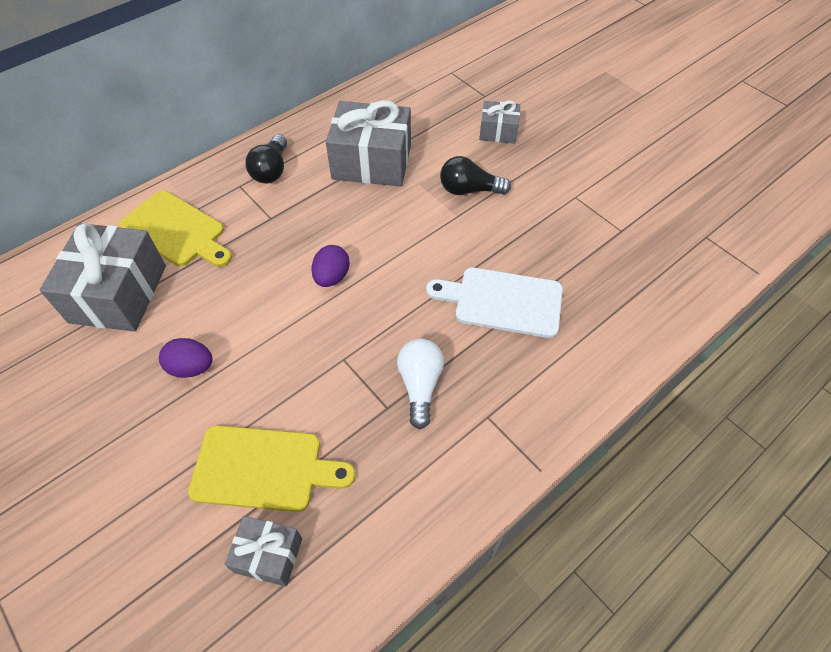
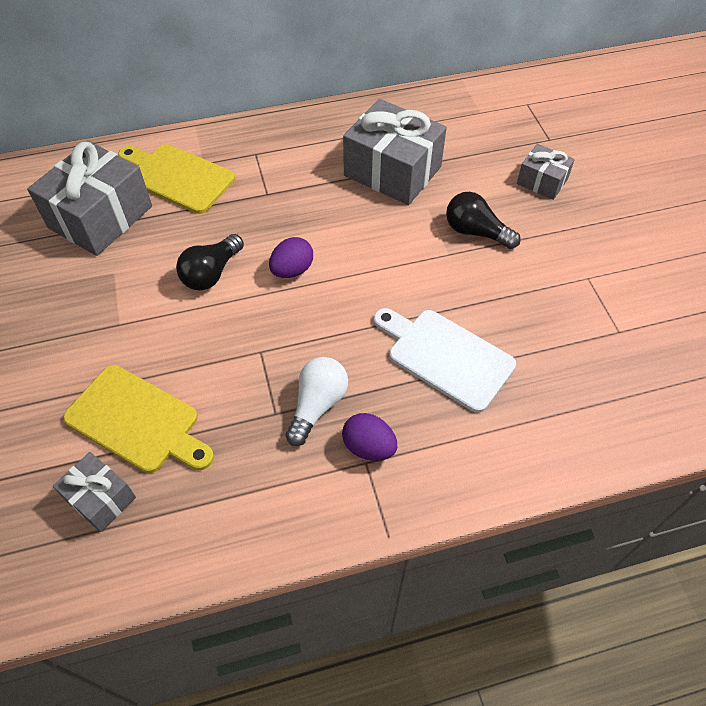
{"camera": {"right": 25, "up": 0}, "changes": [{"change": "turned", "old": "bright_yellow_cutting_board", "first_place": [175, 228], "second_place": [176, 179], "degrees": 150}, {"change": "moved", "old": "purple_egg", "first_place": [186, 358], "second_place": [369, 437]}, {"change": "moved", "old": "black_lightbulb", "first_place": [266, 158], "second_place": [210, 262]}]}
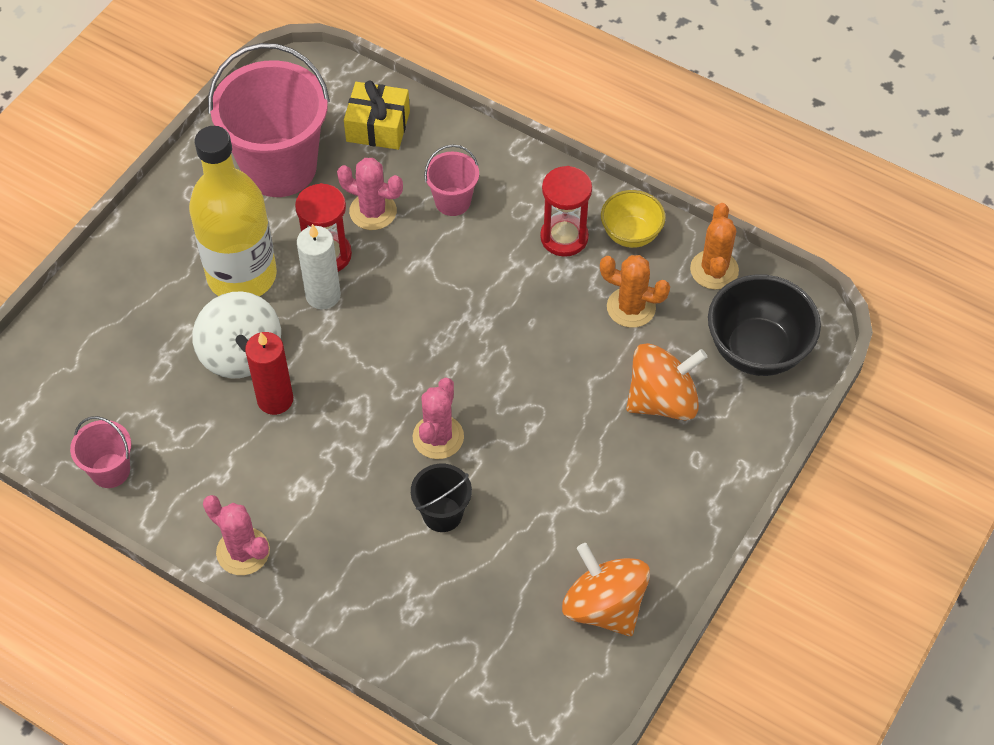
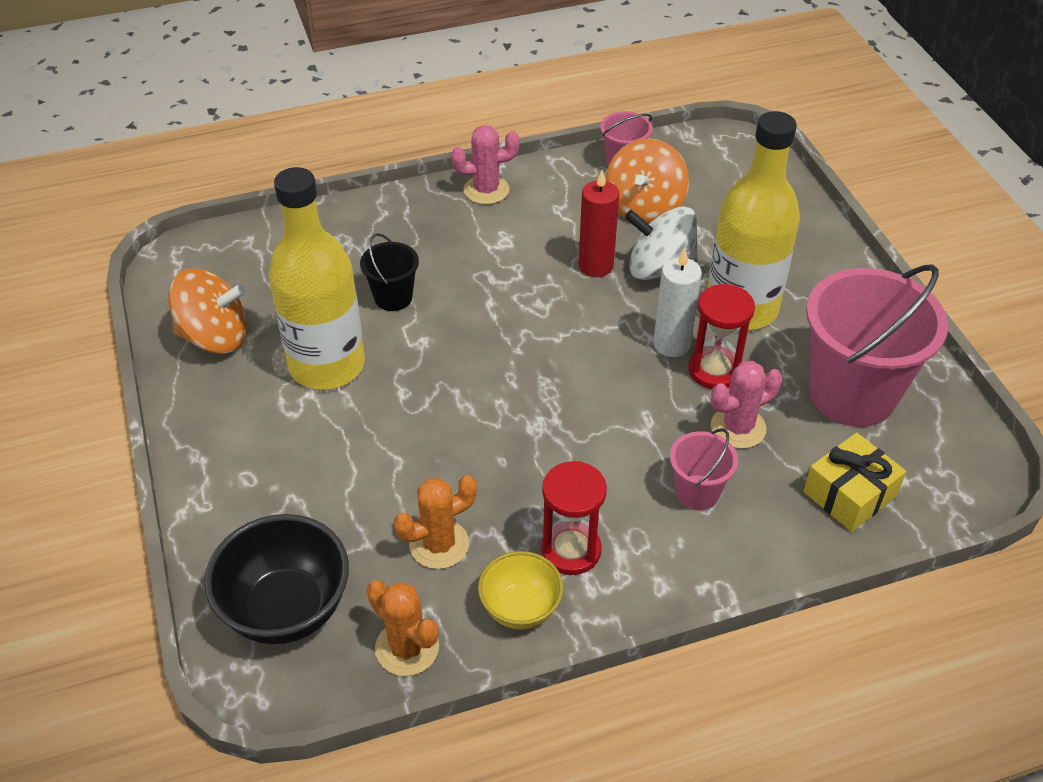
{"camera": {"right": 130, "up": -10}, "changes": [{"change": "removed", "old": "rosy_prickly_plant", "first_place": [438, 418]}, {"change": "moved", "old": "orange-coloured_toy_top", "first_place": [666, 381], "second_place": [647, 181]}, {"change": "added", "new": "bright_yellow_drink_bottle", "second_place": [316, 278]}]}
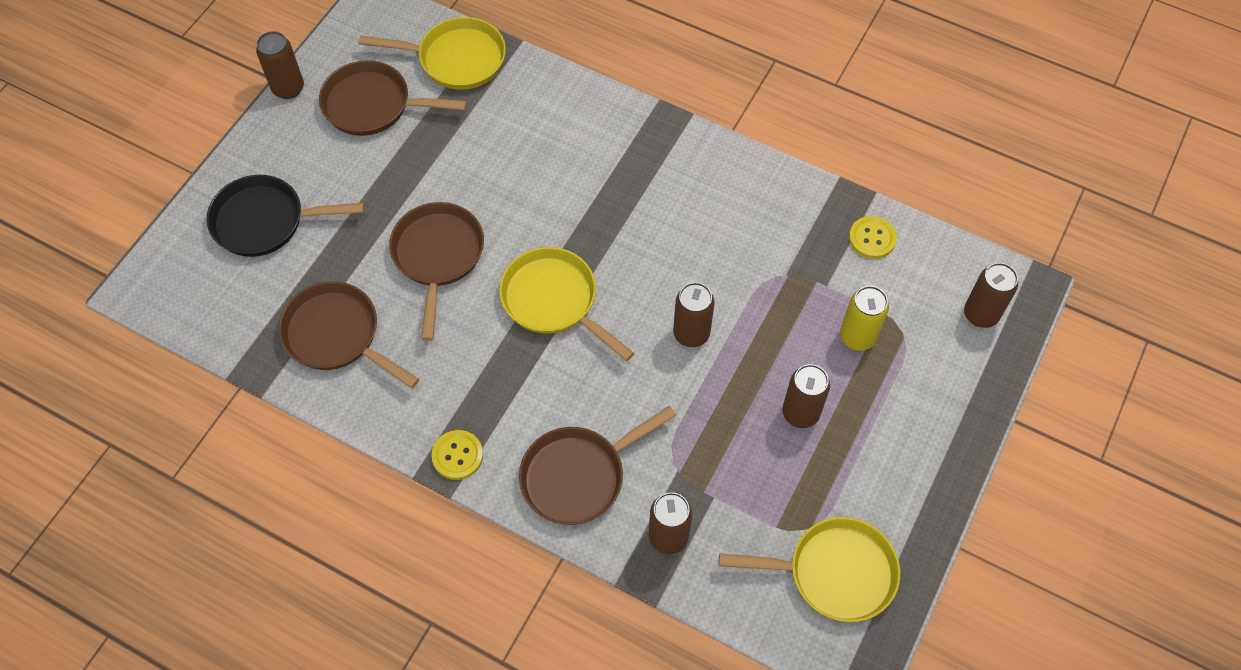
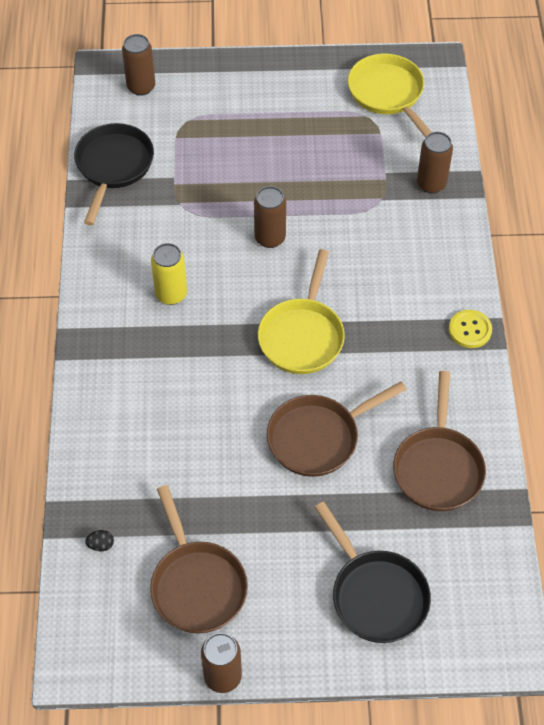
{"camera": {"right": -120, "up": -5}, "changes": [{"change": "replaced", "old": "bright_yellow_skillet", "new": "black_egg", "first_place": [432, 53], "second_place": [99, 540]}, {"change": "removed", "old": "brown_skillet", "first_place": [597, 465]}, {"change": "removed", "old": "brown_can", "first_place": [806, 396]}, {"change": "moved", "old": "bright_yellow_can", "first_place": [864, 318], "second_place": [169, 274]}, {"change": "replaced", "old": "bright_yellow_sewing_button", "new": "black_skillet", "first_place": [873, 237], "second_place": [114, 174]}]}
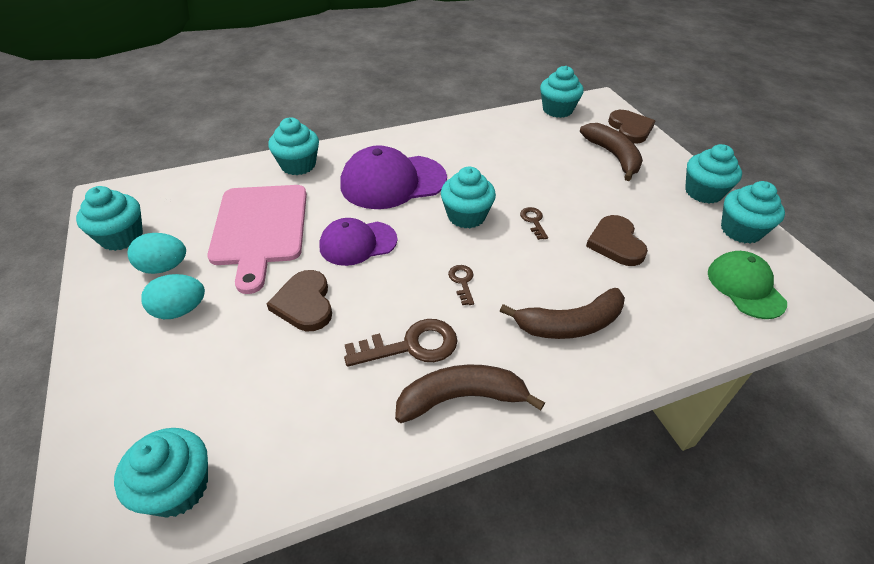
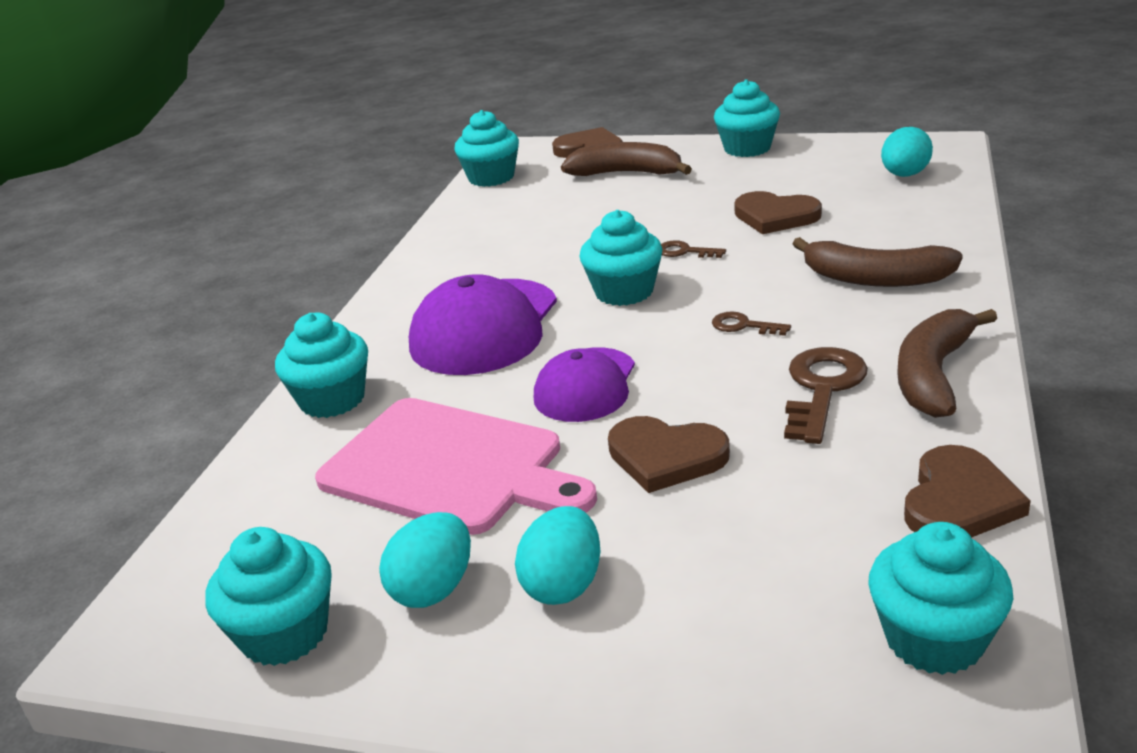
{"camera": {"right": -50, "up": -15}, "changes": [{"change": "turned", "old": "brown_toy_banana", "first_place": [562, 313], "second_place": [878, 262], "degrees": 90}, {"change": "replaced", "old": "green_peaked_cap", "new": "aqua_egg", "first_place": [747, 285], "second_place": [907, 152]}, {"change": "removed", "old": "aqua_cupcake", "first_place": [753, 212]}, {"change": "added", "new": "brown_heart", "second_place": [967, 491]}]}
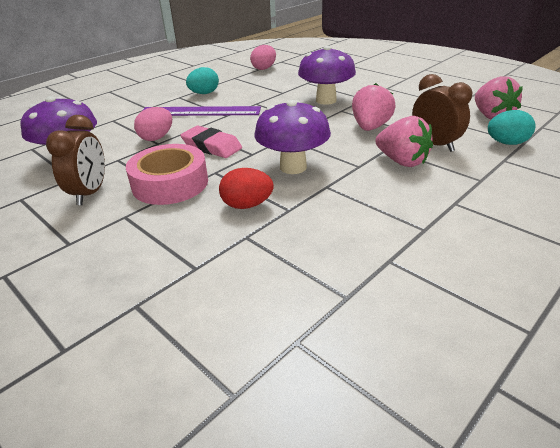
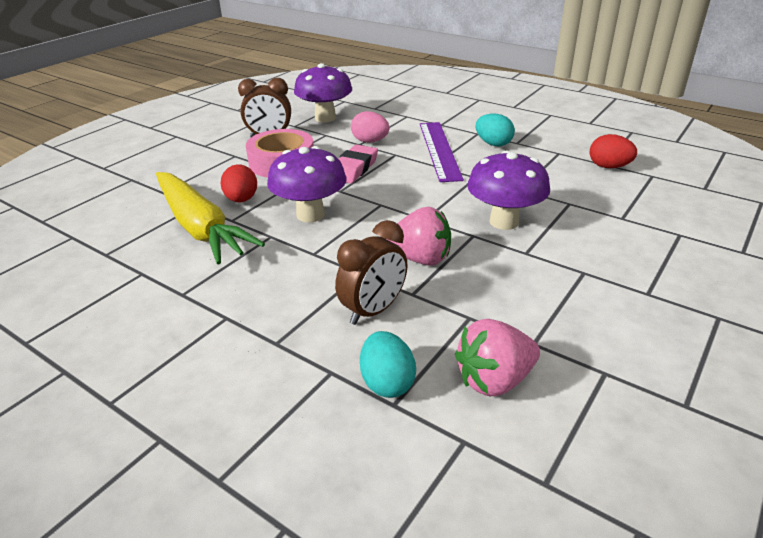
{"camera": {"right": 80, "up": 0}, "changes": [{"change": "recoloured", "old": "rosy_egg", "new": "scarlet_egg", "first_place": [263, 57], "second_place": [613, 151]}, {"change": "removed", "old": "rosy_strawberry", "first_place": [404, 141]}, {"change": "added", "new": "bright_yellow_toy_carrot", "second_place": [210, 218]}]}
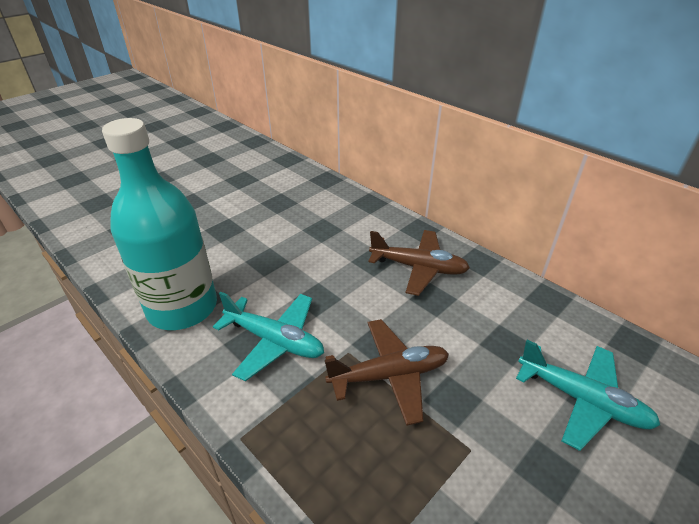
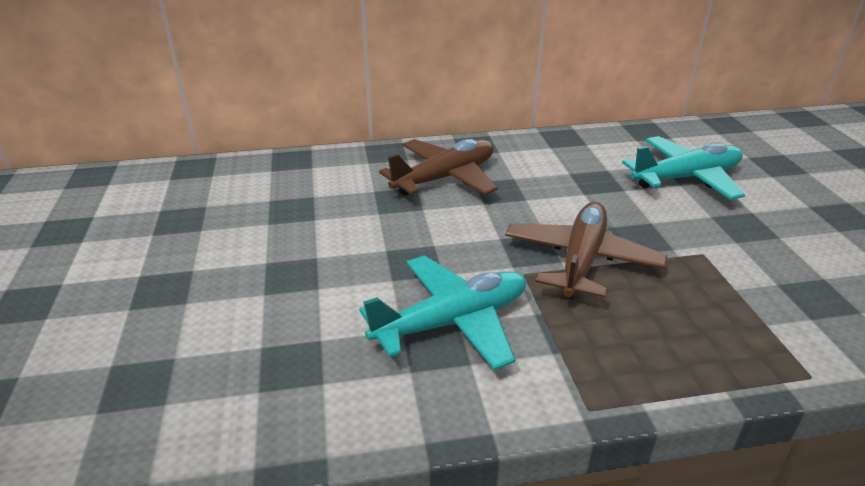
{"camera": {"right": -55, "up": -5}, "changes": [{"change": "removed", "old": "aqua_drink_bottle", "first_place": [159, 224]}]}
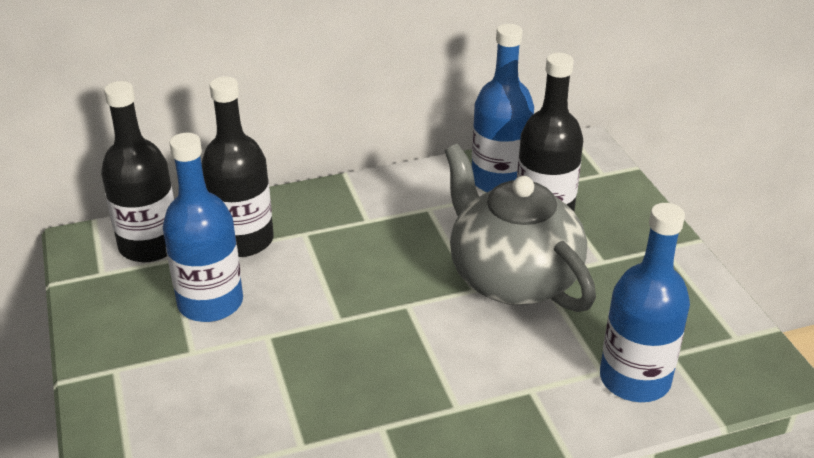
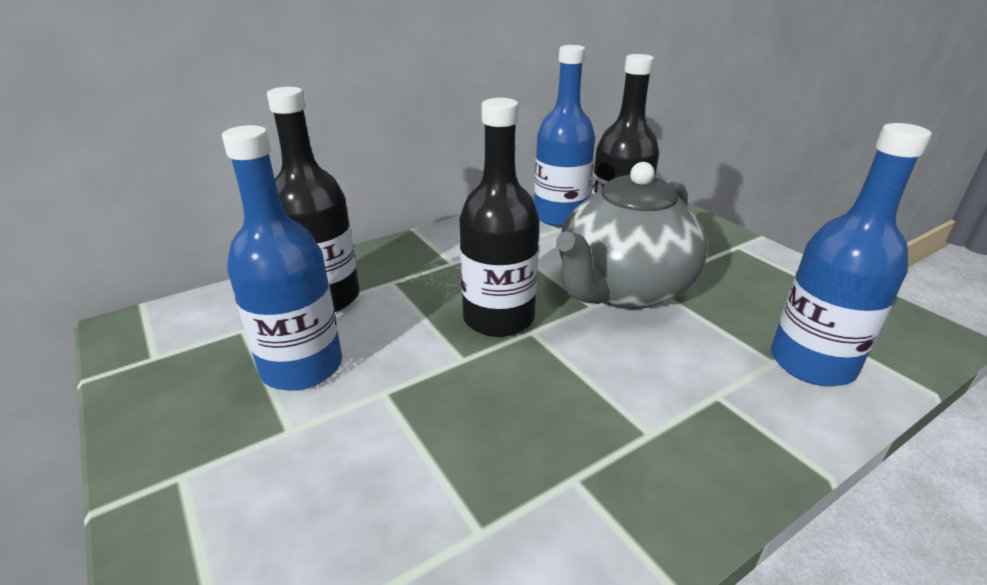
{"camera": {"right": -15, "up": -5}, "changes": [{"change": "moved", "old": "black_drink_bottle", "first_place": [137, 171], "second_place": [500, 217]}, {"change": "turned", "old": "ash-grey_tea_pot", "first_place": [520, 228], "second_place": [632, 235], "degrees": -90}]}
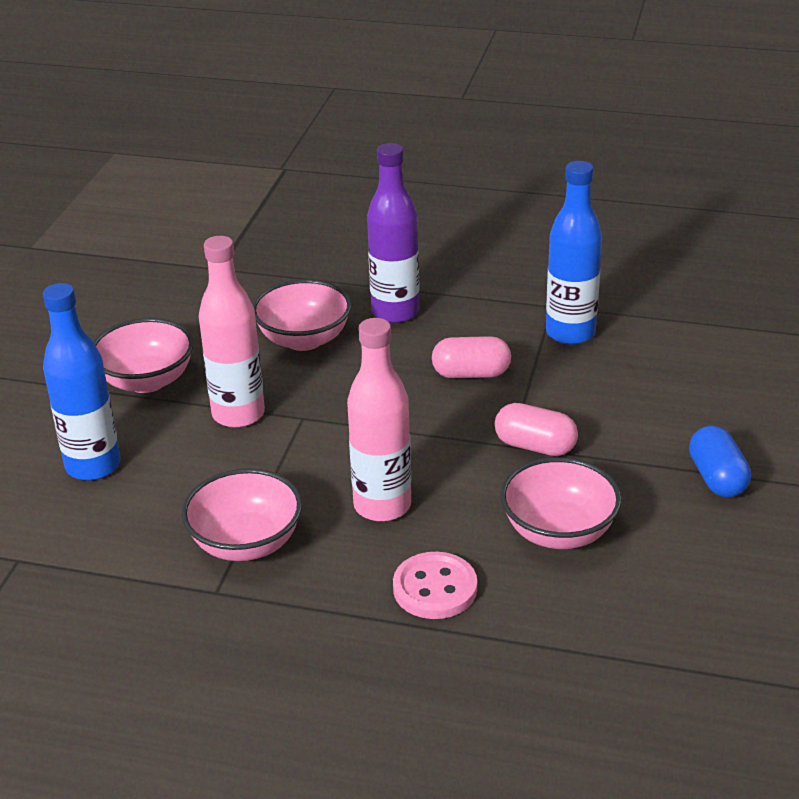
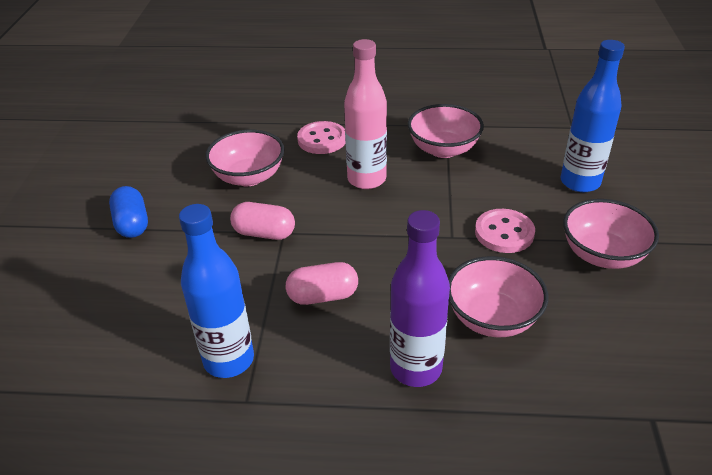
{"camera": {"right": 170, "up": 5}, "changes": [{"change": "replaced", "old": "rosy_drink_bottle", "new": "rosy_sewing_button", "first_place": [232, 332], "second_place": [505, 231]}]}
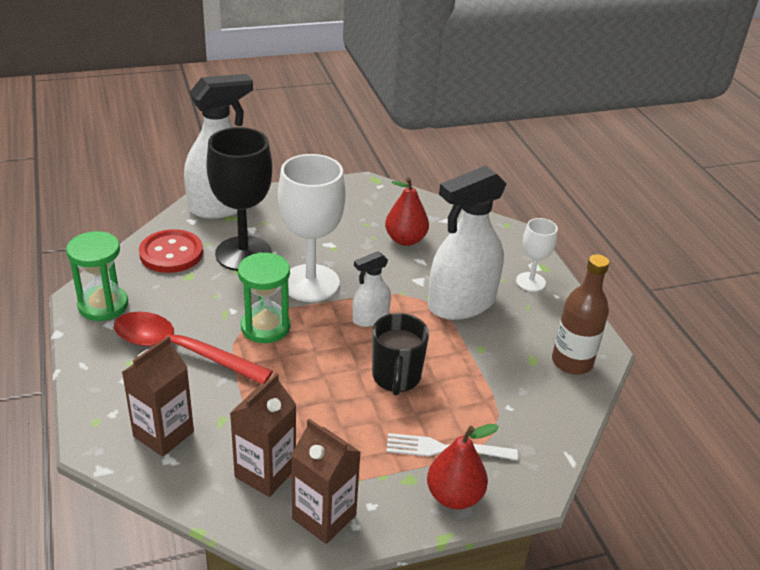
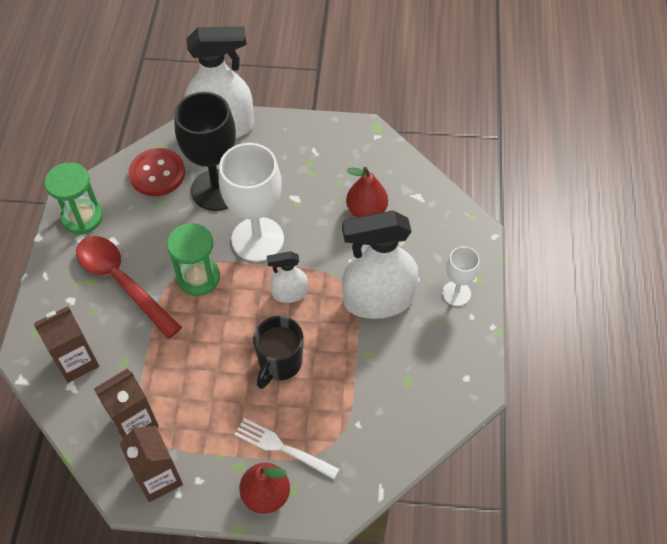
{"camera": {"right": 25, "up": 20}, "changes": [{"change": "removed", "old": "brown_drink_bottle", "first_place": [580, 314]}]}
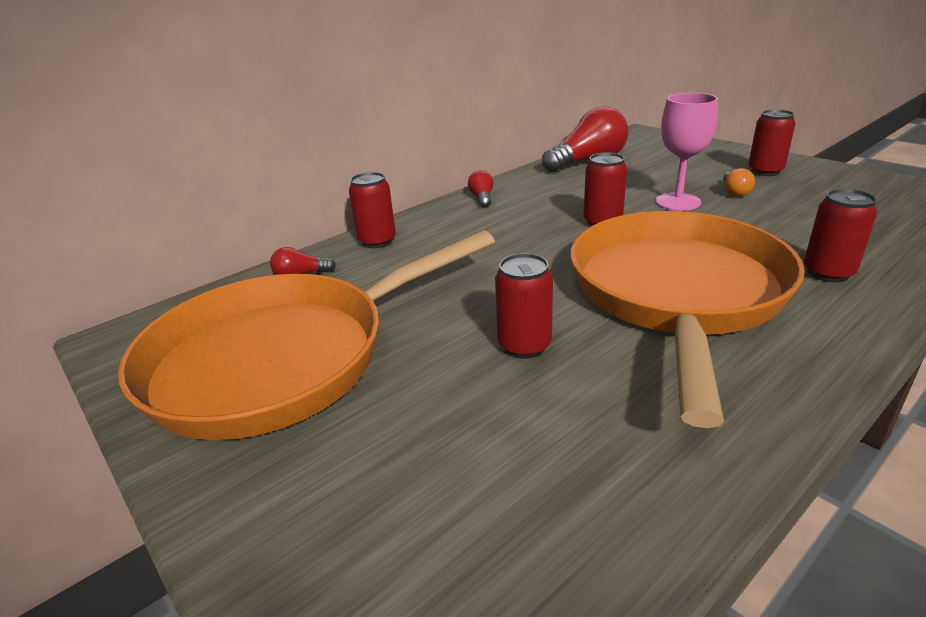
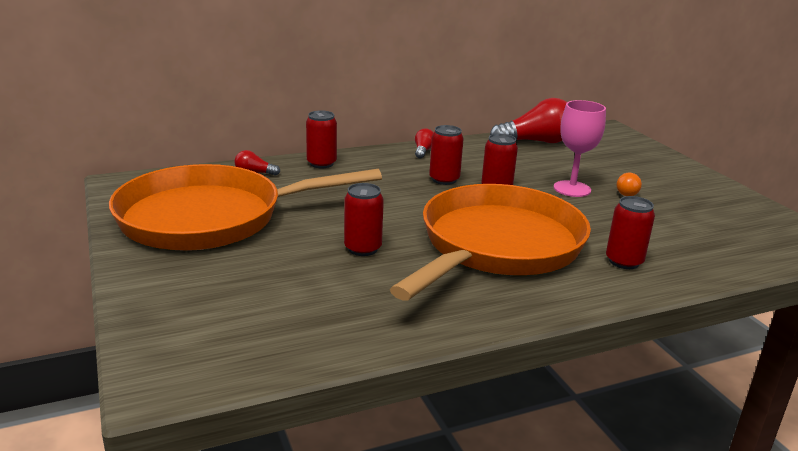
{"camera": {"right": 15, "up": -5}, "changes": [{"change": "moved", "old": "scarlet_can", "first_place": [772, 142], "second_place": [446, 155]}]}
